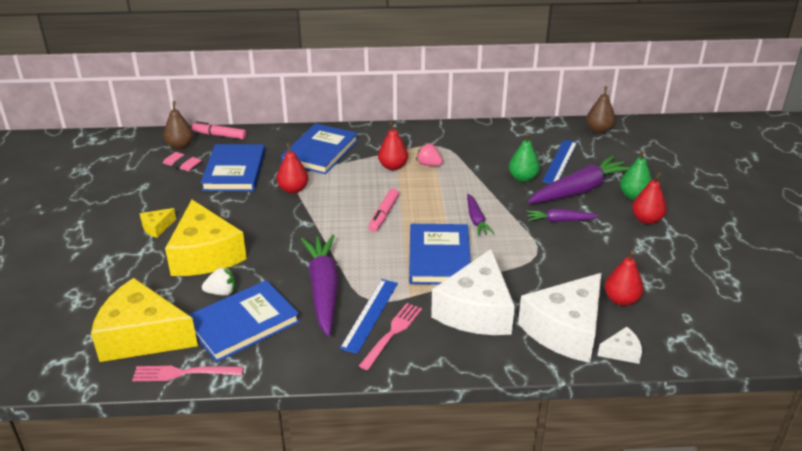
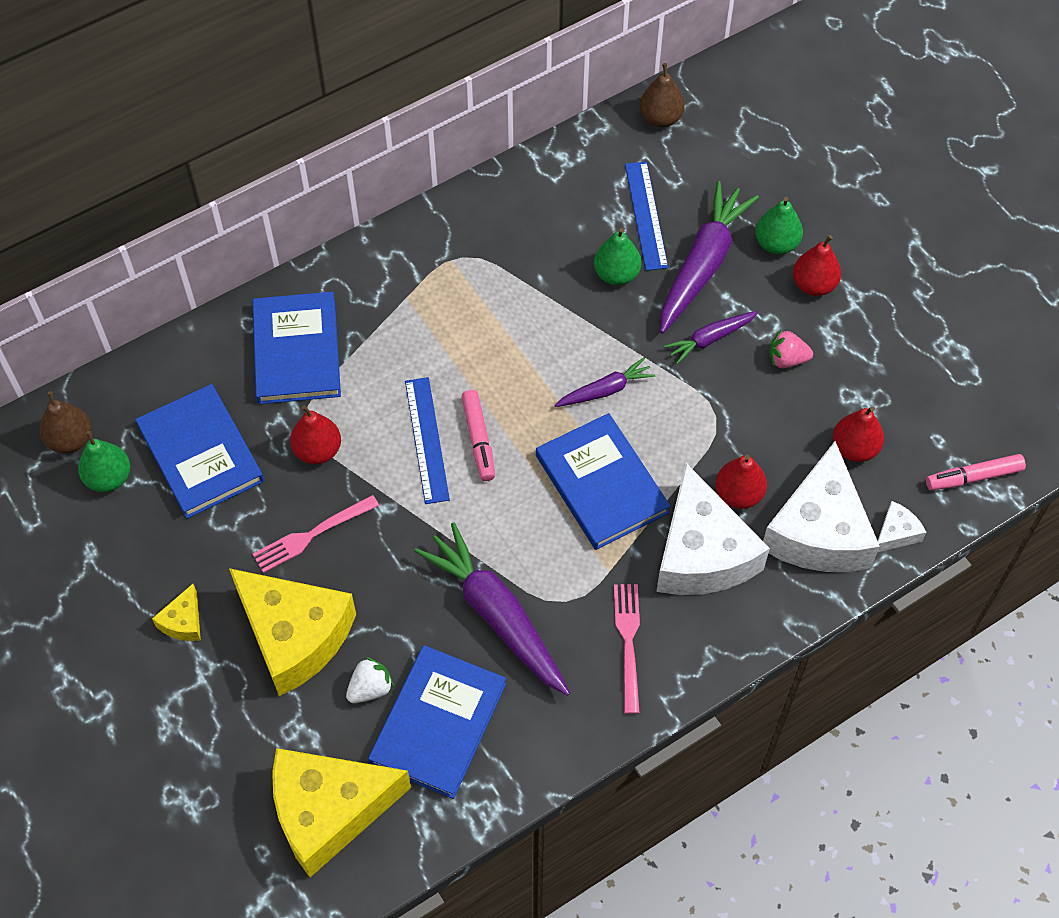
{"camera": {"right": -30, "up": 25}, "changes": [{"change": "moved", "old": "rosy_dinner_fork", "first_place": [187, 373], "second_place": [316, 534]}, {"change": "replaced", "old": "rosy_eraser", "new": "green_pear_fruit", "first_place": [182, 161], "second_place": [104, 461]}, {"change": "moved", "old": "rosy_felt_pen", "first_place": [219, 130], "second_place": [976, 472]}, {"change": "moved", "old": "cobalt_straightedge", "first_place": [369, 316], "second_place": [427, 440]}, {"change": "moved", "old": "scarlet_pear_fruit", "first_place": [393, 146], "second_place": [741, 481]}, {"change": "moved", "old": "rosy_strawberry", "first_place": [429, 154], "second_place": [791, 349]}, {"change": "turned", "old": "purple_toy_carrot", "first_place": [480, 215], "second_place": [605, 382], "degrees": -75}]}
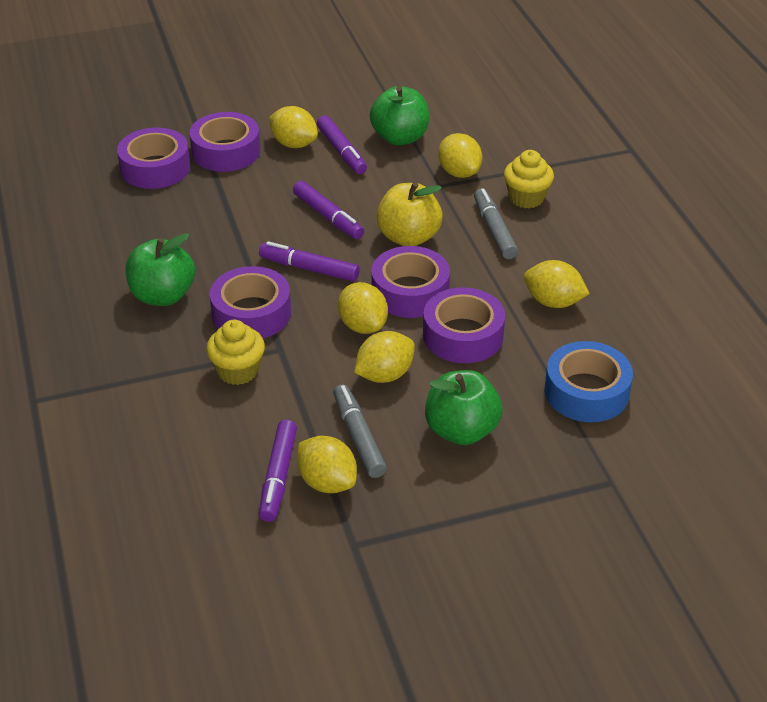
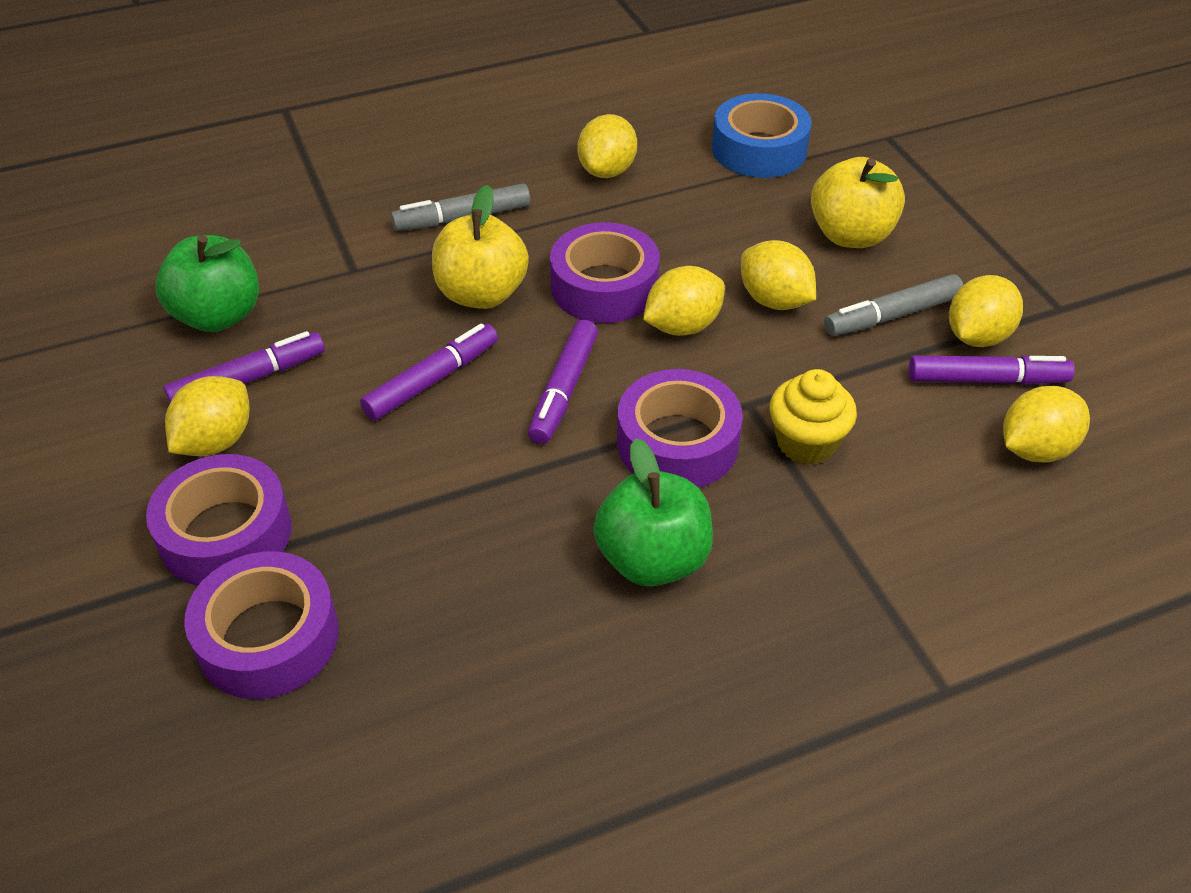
{"camera": {"right": -95, "up": 5}, "changes": [{"change": "removed", "old": "purple_roll_of_tape", "first_place": [464, 325]}, {"change": "recoloured", "old": "green_toy_apple", "new": "bright_yellow_toy_apple", "first_place": [464, 407], "second_place": [858, 202]}, {"change": "moved", "old": "bright_yellow_toy_lemon", "first_place": [460, 155], "second_place": [1046, 424]}, {"change": "removed", "old": "bright_yellow_cupcake", "first_place": [529, 179]}]}
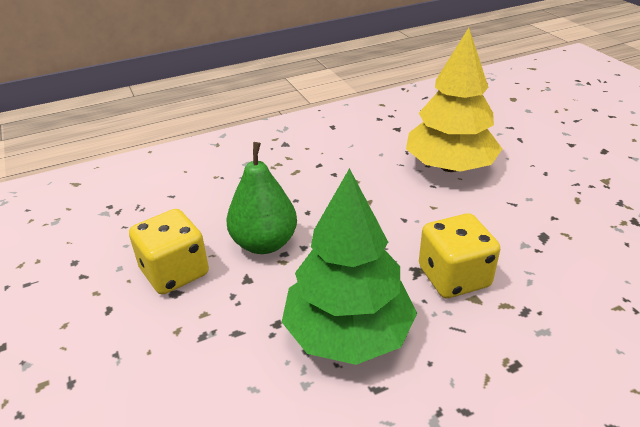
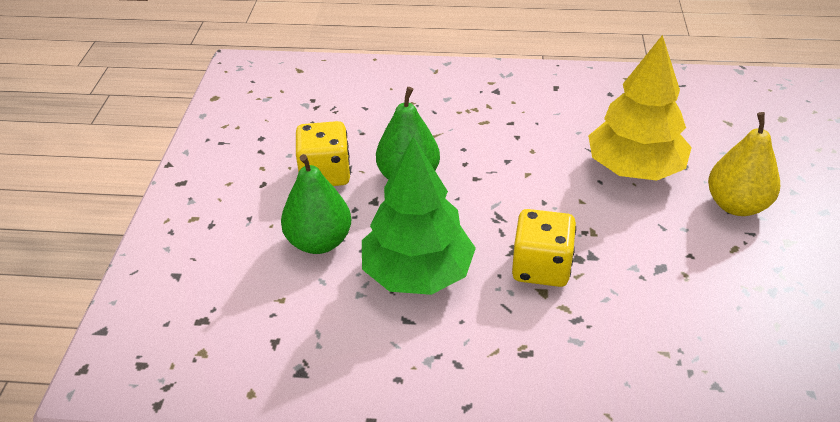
{"camera": {"right": 30, "up": 5}, "changes": [{"change": "added", "new": "green_pear_fruit", "second_place": [316, 204]}, {"change": "added", "new": "bright_yellow_pear_fruit", "second_place": [744, 164]}]}
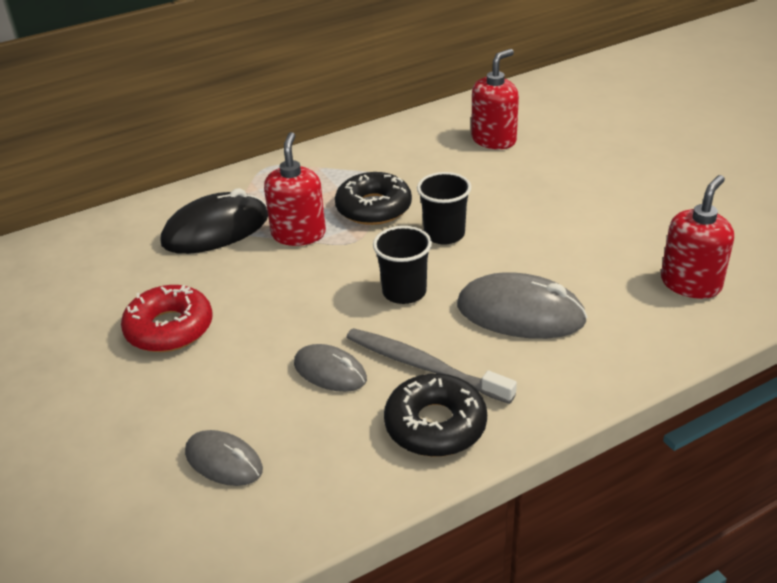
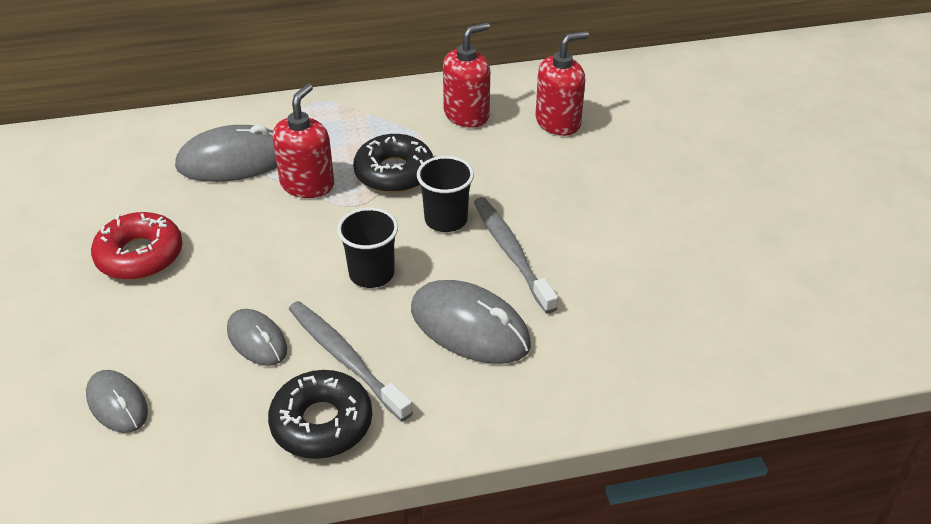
{"camera": {"right": 15, "up": 5}, "changes": [{"change": "recoloured", "old": "black_PC_mouse", "new": "ash-grey_PC_mouse", "first_place": [214, 221], "second_place": [226, 153]}, {"change": "moved", "old": "scarlet_soap_pump", "first_place": [697, 237], "second_place": [466, 75]}, {"change": "added", "new": "ash-grey_dental_brush", "second_place": [516, 255]}]}
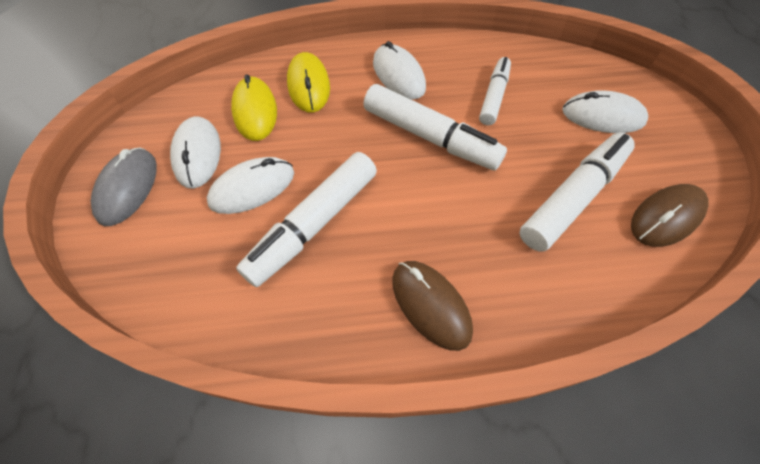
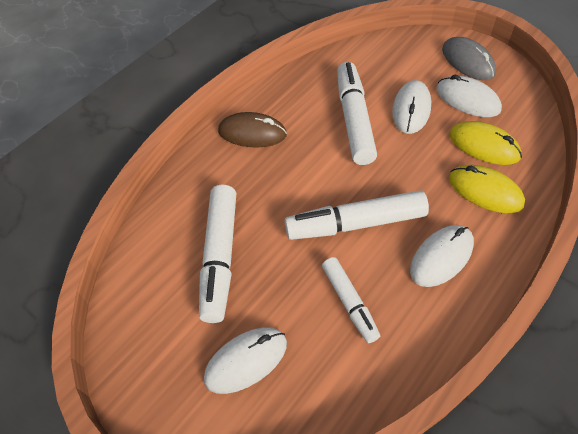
{"camera": {"right": 140, "up": -5}, "changes": [{"change": "turned", "old": "snow-white_PC_mouse", "first_place": [399, 70], "second_place": [442, 256], "degrees": -60}, {"change": "removed", "old": "brown_PC_mouse", "first_place": [670, 215]}]}
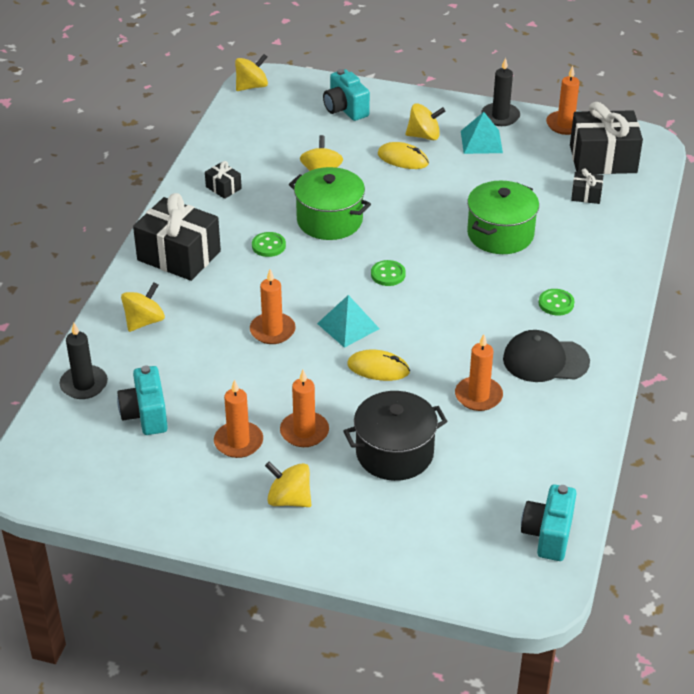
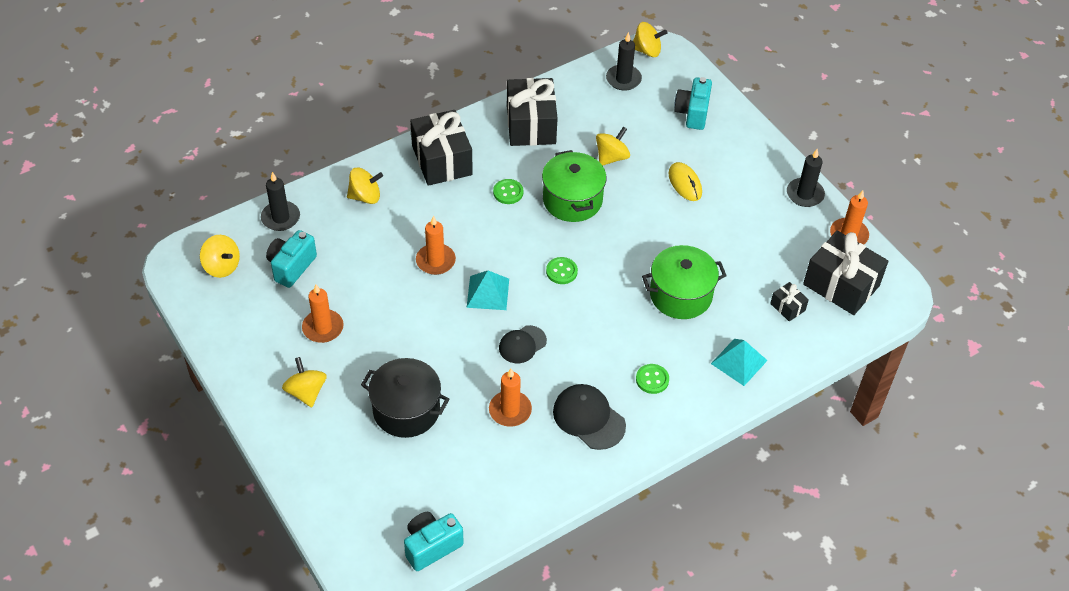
{"camera": {"right": 40, "up": 10}, "changes": [{"change": "resized", "old": "black_wrapped_gift", "first_place": [223, 180], "second_place": [532, 112], "factor": 2.2}, {"change": "removed", "old": "orange-coloured_candle", "first_place": [304, 408]}, {"change": "removed", "old": "bright_yellow_PC_mouse", "first_place": [378, 365]}, {"change": "moved", "old": "bright_yellow_toy_top", "first_place": [425, 121], "second_place": [220, 256]}, {"change": "moved", "old": "aqua_pyramid", "first_place": [482, 133], "second_place": [739, 362]}, {"change": "added", "new": "black_peaked_cap", "second_place": [523, 344]}, {"change": "added", "new": "black_candle", "second_place": [624, 61]}]}
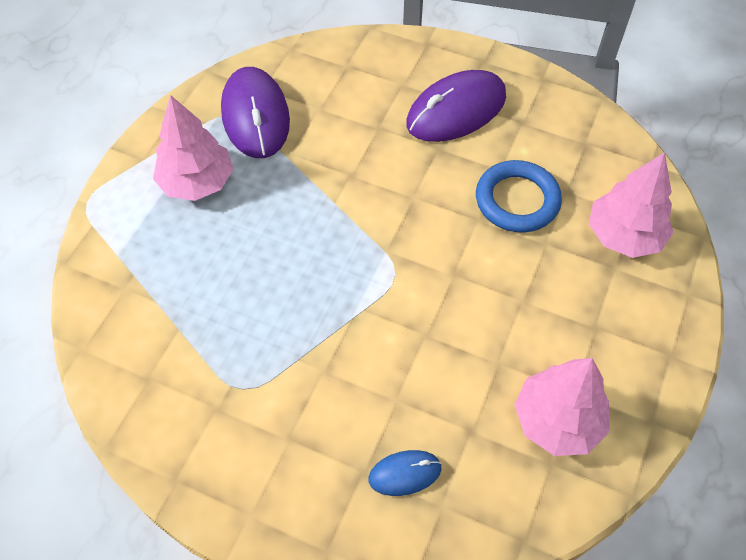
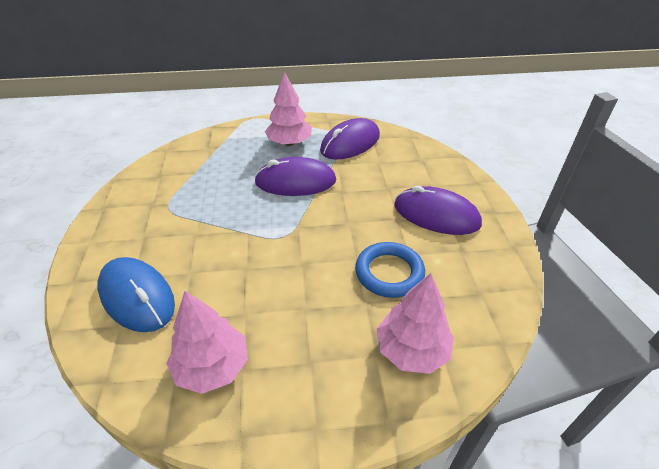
{"camera": {"right": 60, "up": -15}, "changes": [{"change": "resized", "old": "cobalt_PC_mouse", "first_place": [405, 473], "second_place": [136, 294], "factor": 2.01}, {"change": "added", "new": "purple_PC_mouse", "second_place": [295, 176]}]}
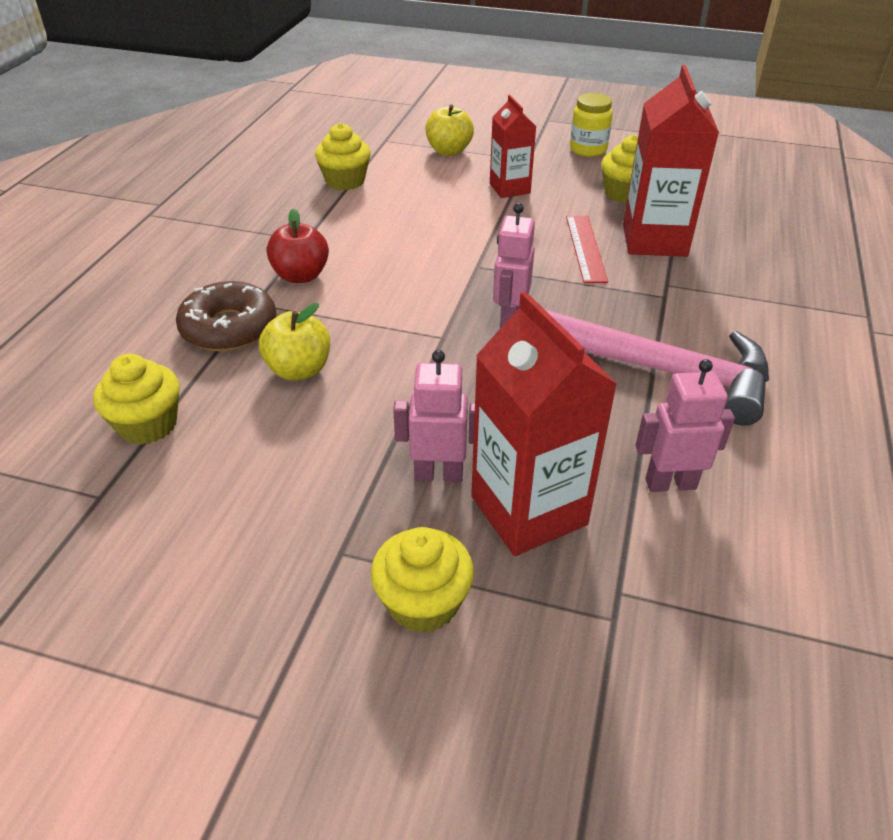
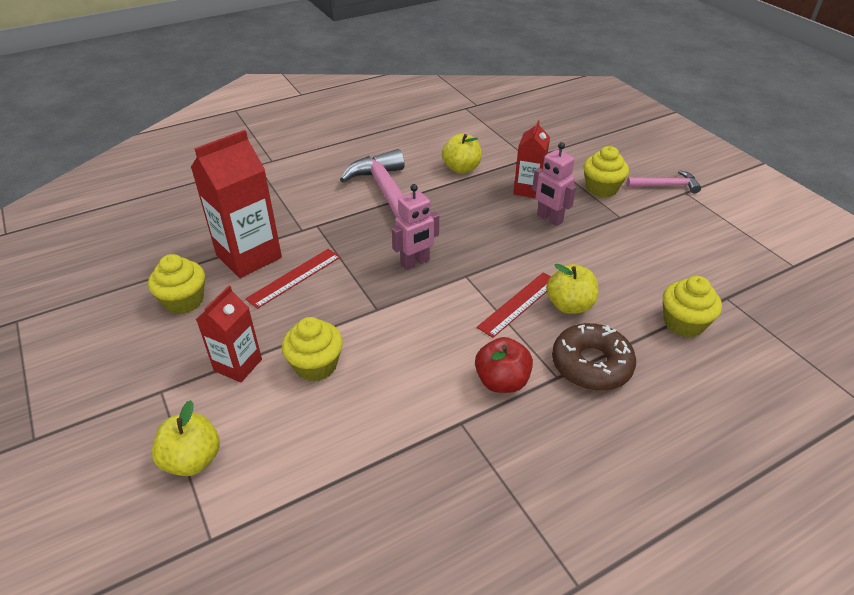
{"camera": {"right": -135, "up": 0}, "changes": [{"change": "moved", "old": "bright_yellow_cupcake", "first_place": [343, 156], "second_place": [312, 349]}, {"change": "resized", "old": "scarlet_juice_carton", "first_place": [544, 423], "second_place": [531, 159], "factor": 0.6}, {"change": "removed", "old": "bright_yellow_jam_jar", "first_place": [591, 125]}, {"change": "replaced", "old": "rosy_robot", "new": "bright_yellow_toy_apple", "first_place": [685, 425], "second_place": [462, 153]}, {"change": "added", "new": "scarlet_straightedge", "second_place": [514, 305]}, {"change": "added", "new": "rosy_hammer", "second_place": [664, 182]}]}
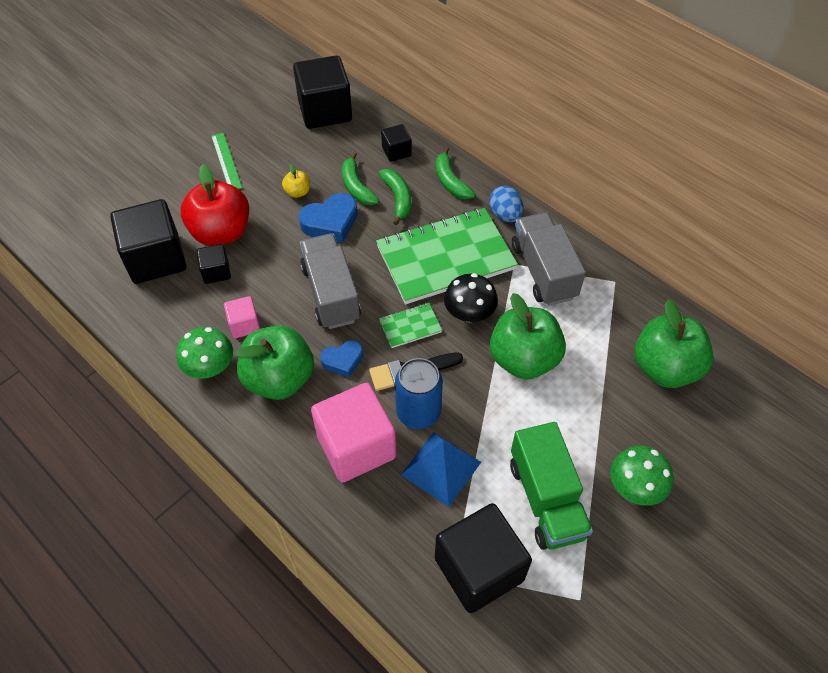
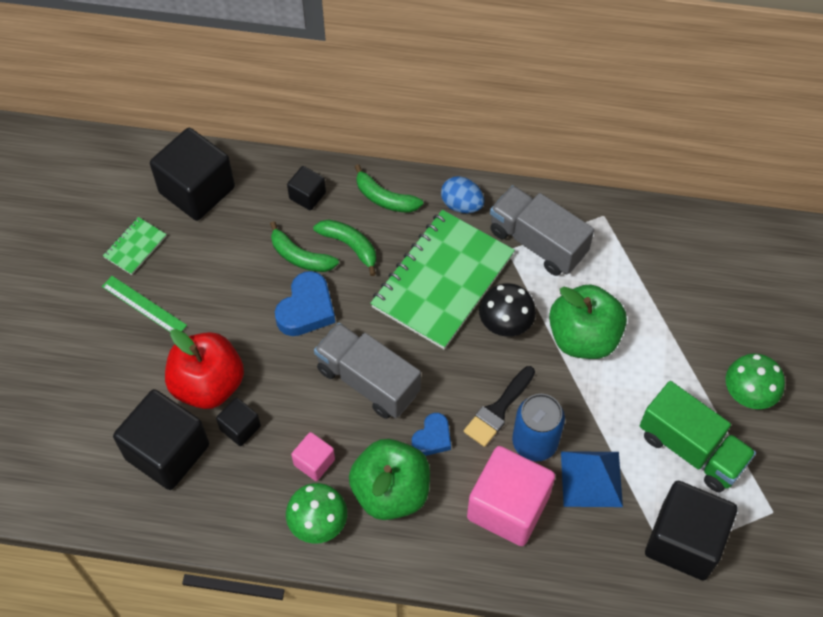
{"camera": {"right": -35, "up": 5}, "changes": [{"change": "removed", "old": "bright_yellow_toy_apple", "first_place": [296, 181]}, {"change": "moved", "old": "green_notebook", "first_place": [410, 325], "second_place": [135, 246]}, {"change": "removed", "old": "green_toy_apple", "first_place": [673, 344]}]}
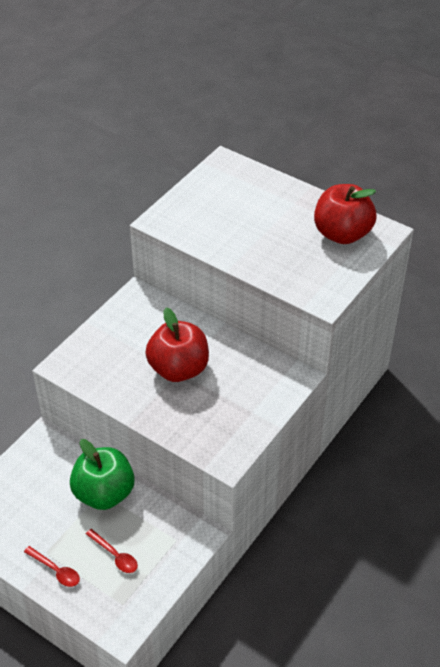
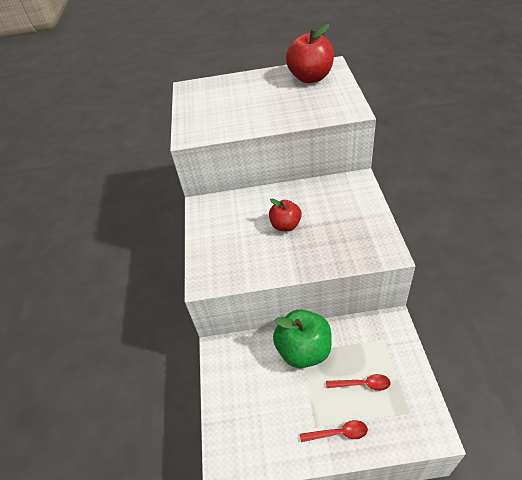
{"camera": {"right": -35, "up": 0}, "changes": [{"change": "resized", "old": "scarlet_toy_apple", "first_place": [177, 345], "second_place": [285, 215], "factor": 0.6}]}
